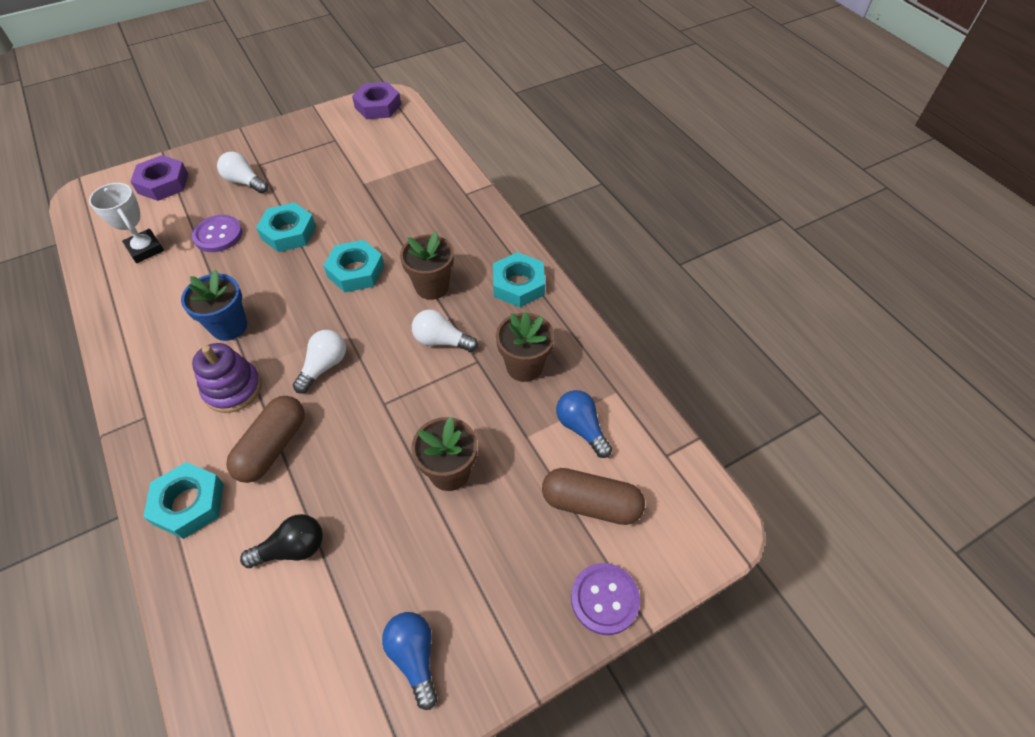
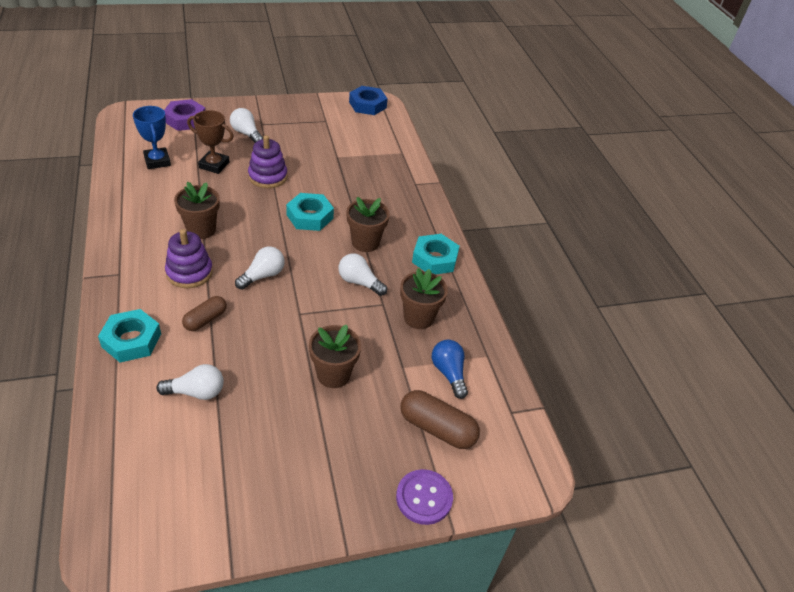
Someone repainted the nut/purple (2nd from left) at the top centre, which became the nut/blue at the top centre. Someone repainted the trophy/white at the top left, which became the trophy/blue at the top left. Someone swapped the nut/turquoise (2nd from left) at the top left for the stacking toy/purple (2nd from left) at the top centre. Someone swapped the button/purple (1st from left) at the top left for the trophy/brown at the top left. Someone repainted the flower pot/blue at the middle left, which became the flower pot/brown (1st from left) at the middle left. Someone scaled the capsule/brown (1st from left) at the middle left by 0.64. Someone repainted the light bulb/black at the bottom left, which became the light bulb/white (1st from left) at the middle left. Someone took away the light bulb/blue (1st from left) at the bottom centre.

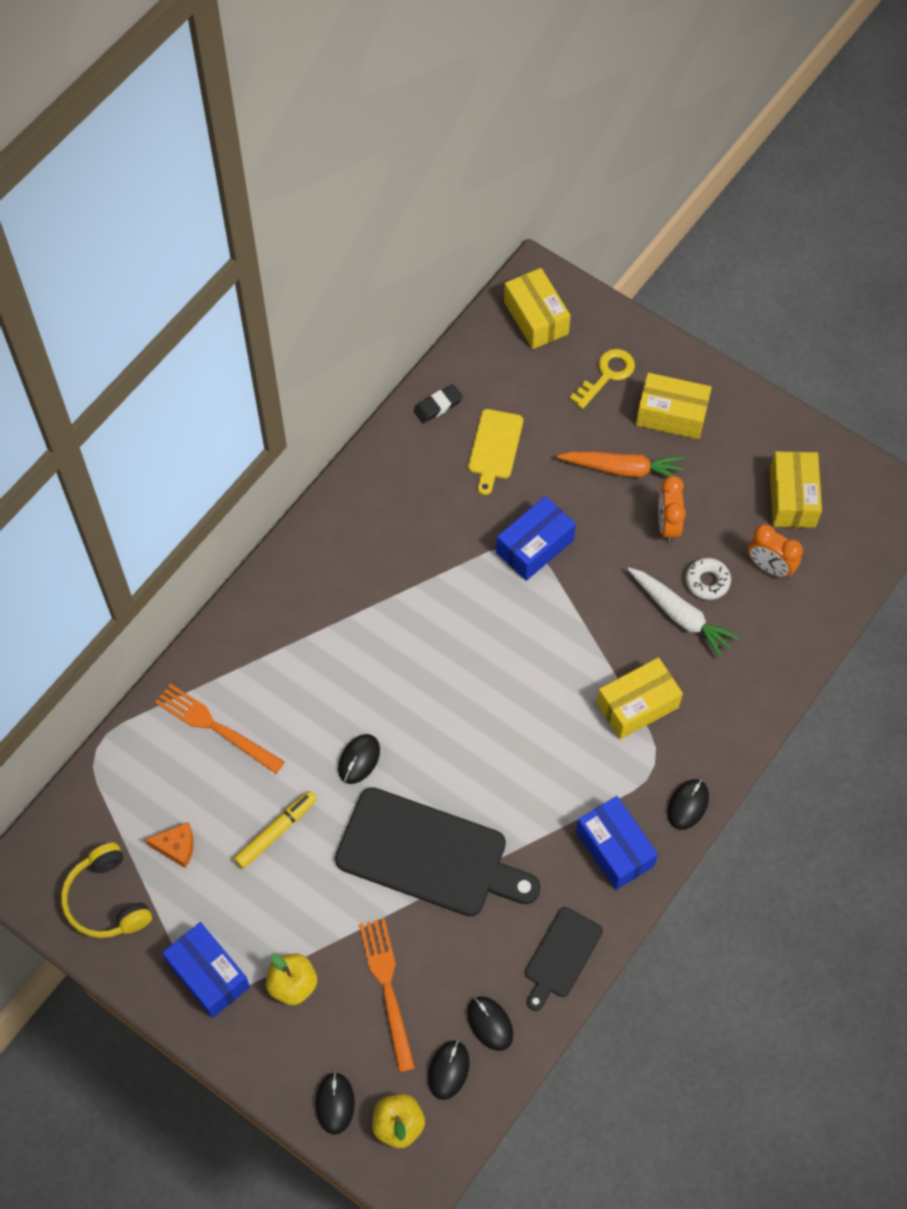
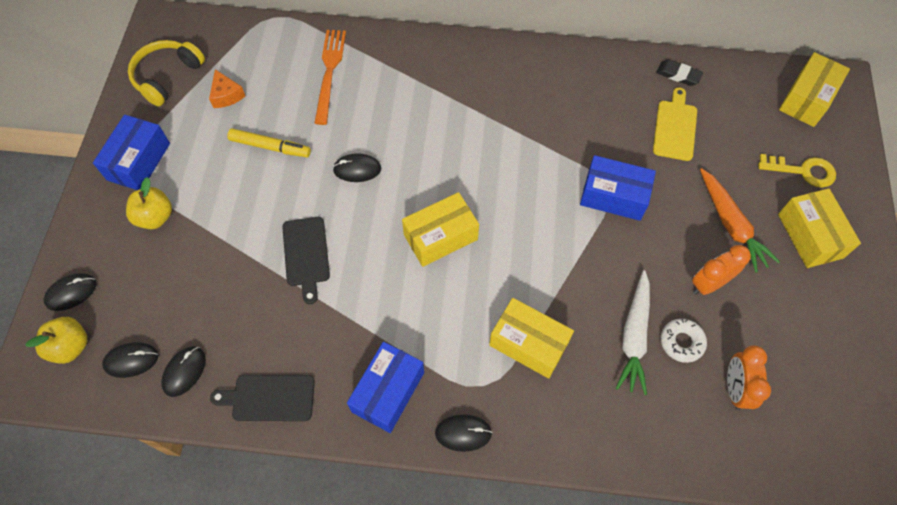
Someone rotated the cutting board/yellow at the centre by 120 degrees clockwise. Someone carried the box/yellow (4th from left in the first image) from the middle right to the centre. Someone scaled the cutting board/black (1st from left in the first image) at the bottom centre by 0.52. Someone took away the fork/orange (2nd from left) at the bottom centre.

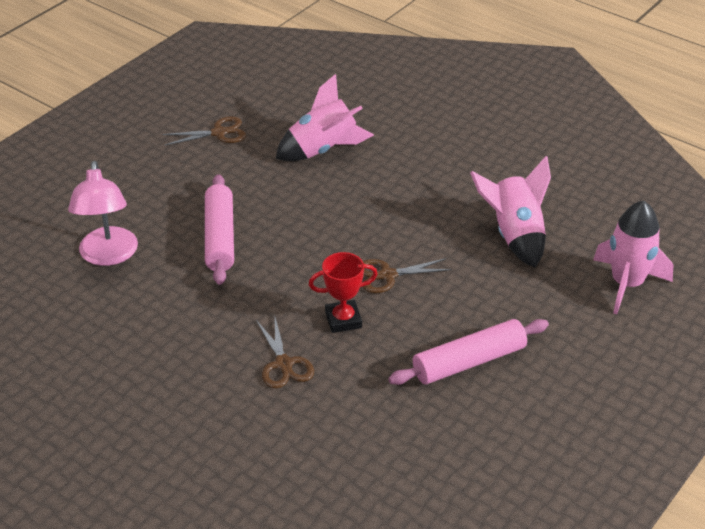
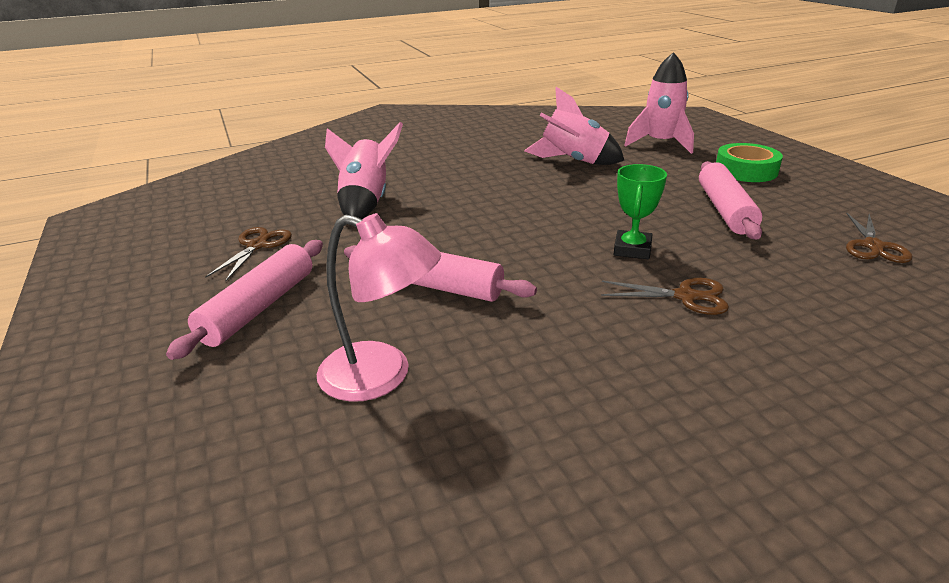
Someone repainted the trophy/red at the centre, which became the trophy/green at the middle right. Someone carried the scissors/brown (3rd from left) from the centre to the middle right. Someone put down the tape/green at the top right. Someone put down the rolling pin/pink (1st from left) at the middle left.

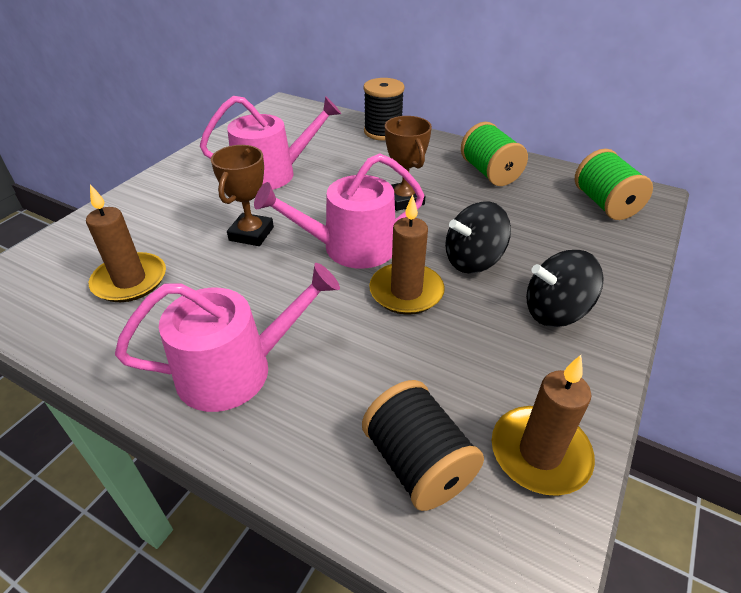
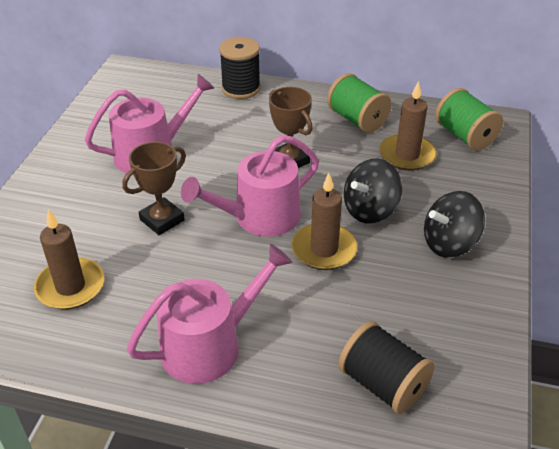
Someone rotated the trophy/brown (1st from left) at the top left by 45 degrees clockwise. Someone carried the candle/brown (3rd from left) from the bottom right to the top right.

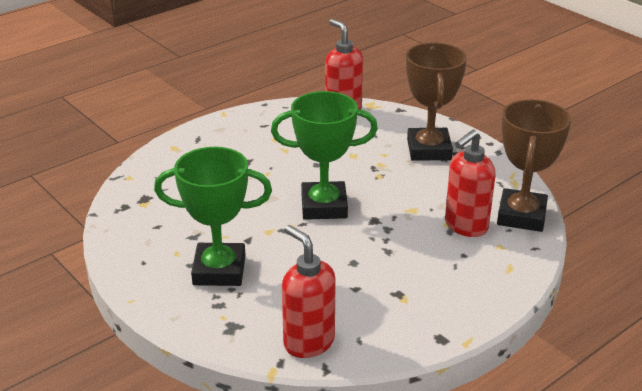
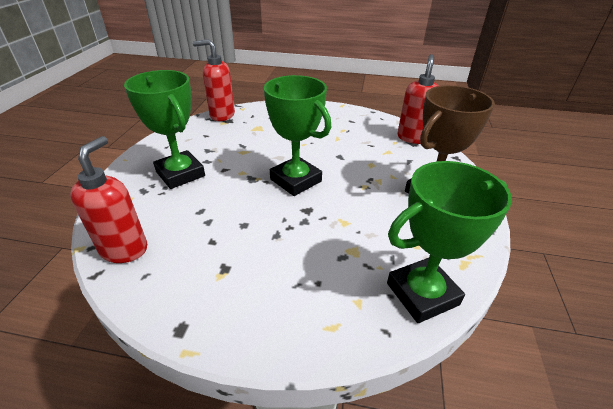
Someone repainted the trophy/brown (2nd from left) at the middle right, which became the trophy/green (3rd from left) at the middle right. Someone carried the soap dispenser/red (3rd from left in the first image) from the middle right to the top centre.

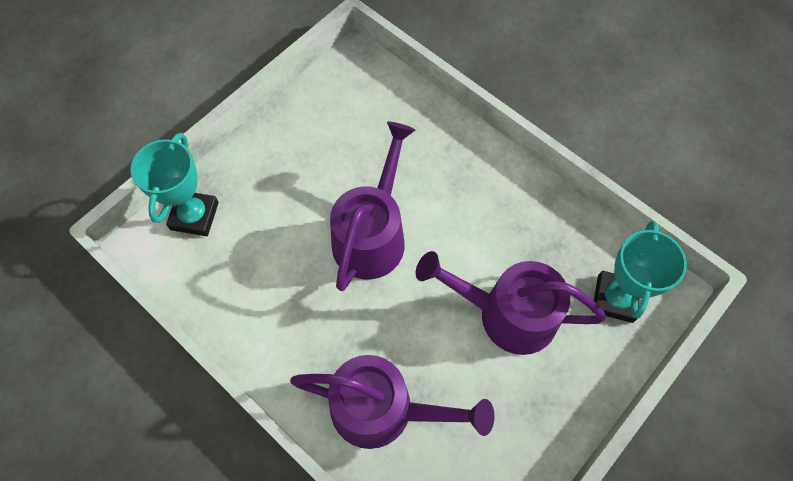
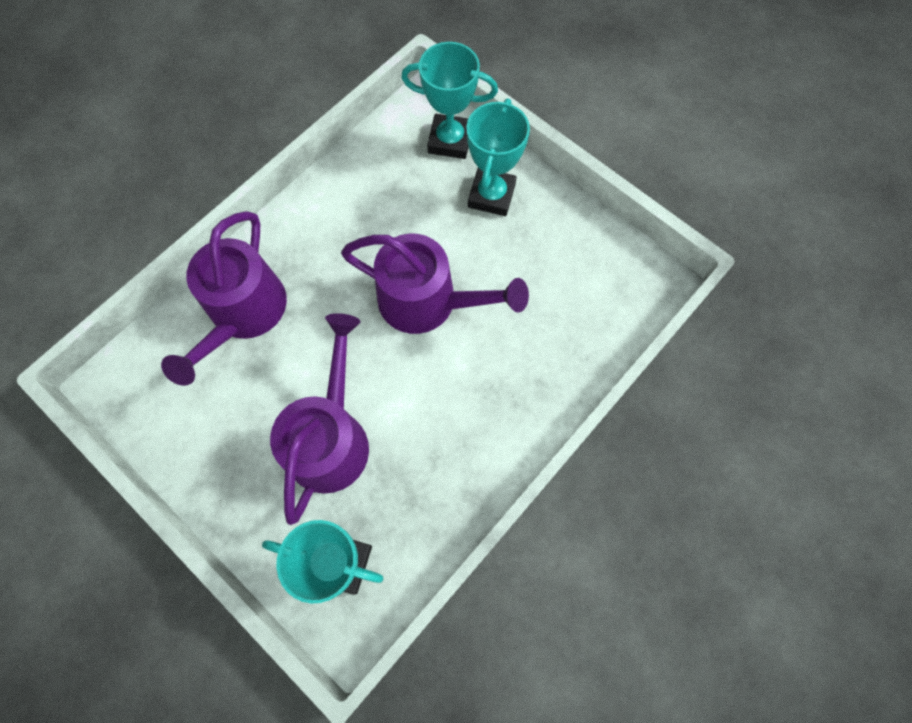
Someone put down the trophy/turquoise (3rd from left) at the top centre.

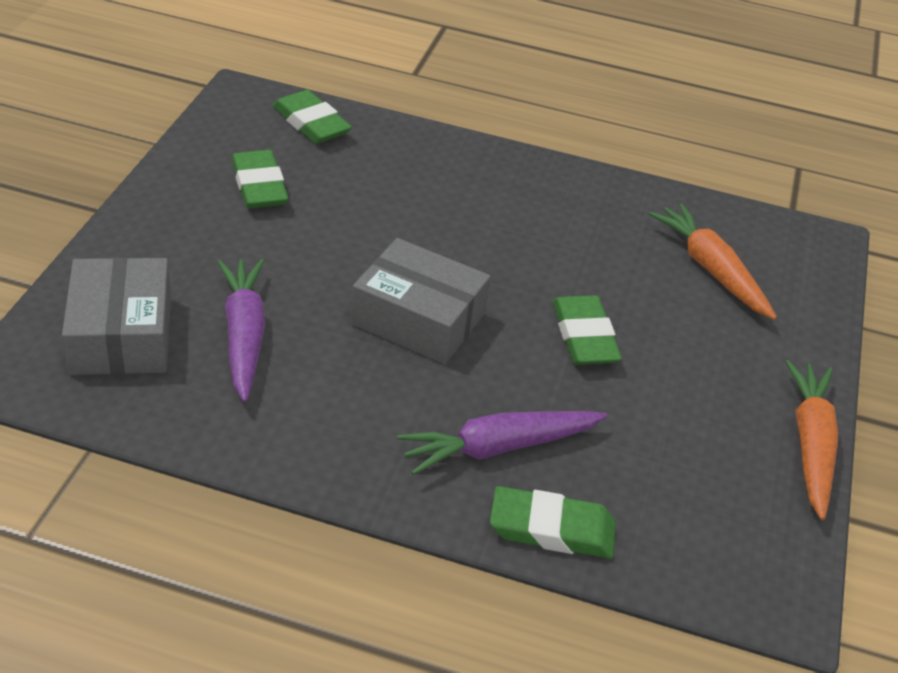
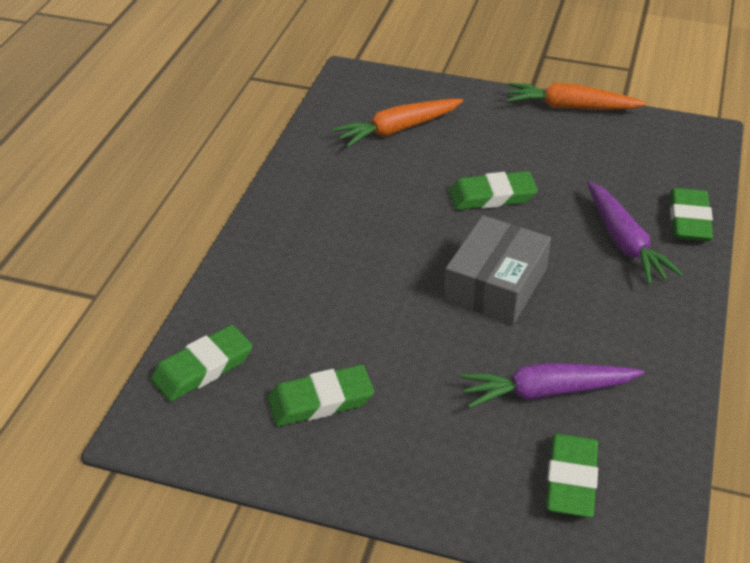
Someone swapped the box/grey (1st from left) at the middle left for the eraser/green (4th from left) at the bottom right.

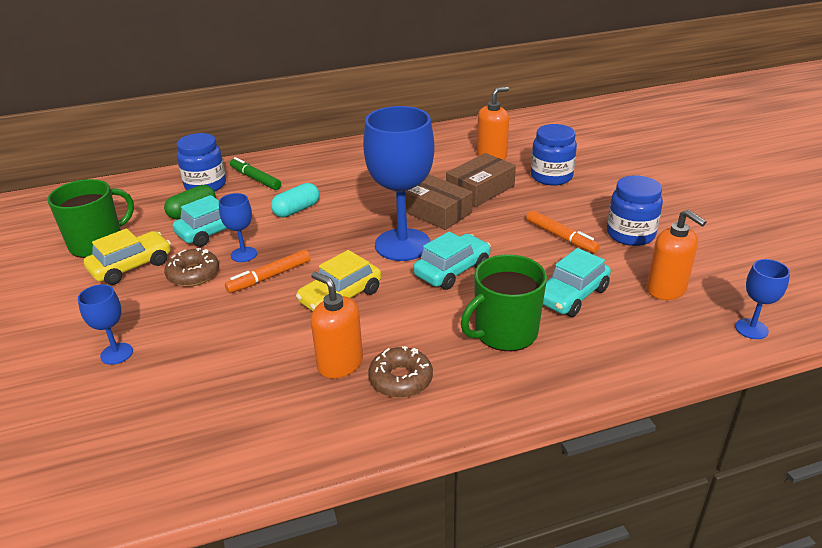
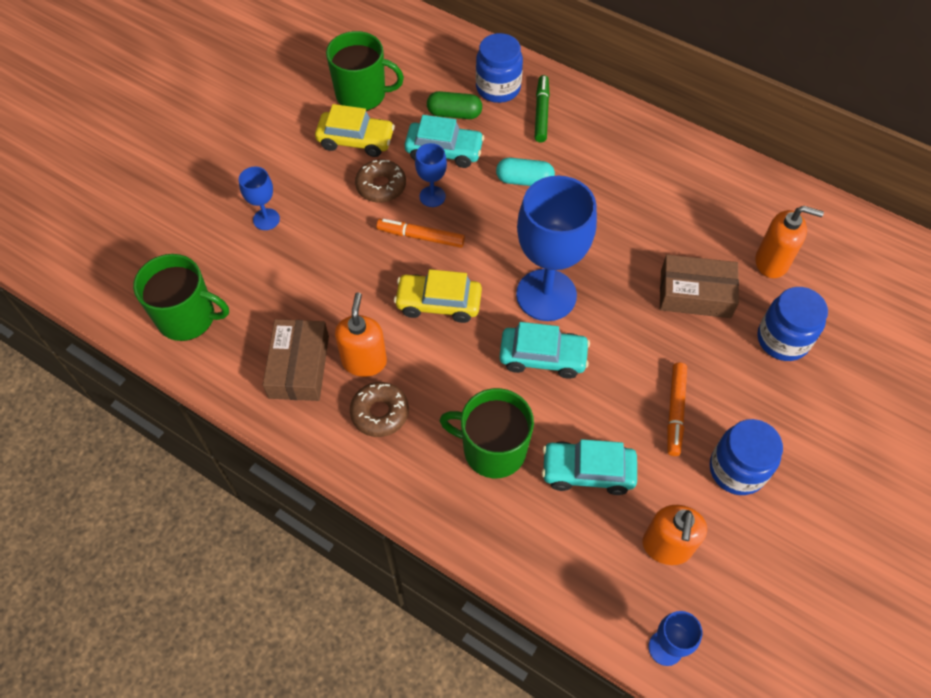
Someone carried the box/brown (1st from left) from the centre to the middle left. Someone put down the mug/green (1st from left) at the middle left.

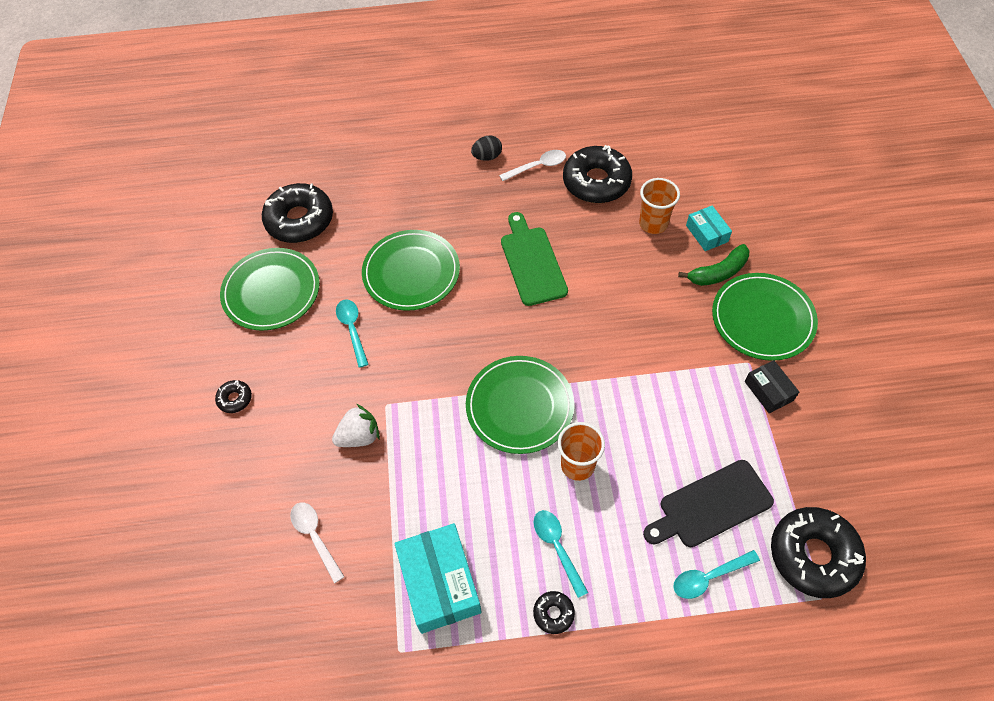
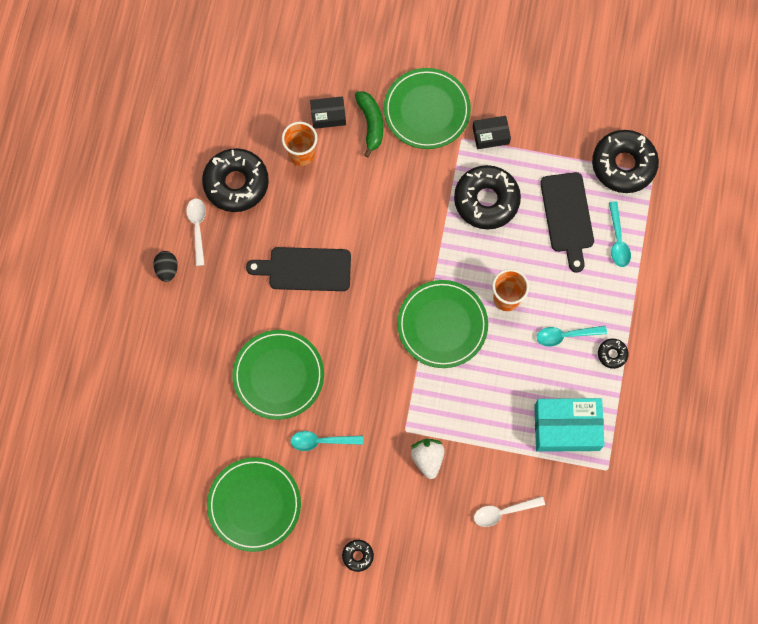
Someone carried the donut/black (2nd from left in the first image) from the top left to the top centre. Someone repainted the box/turquoise (2nd from left) at the top right, which became the box/black (1st from left) at the top centre. Someone repainted the cutting board/green at the centre, which became the cutting board/black (1st from left) at the centre.

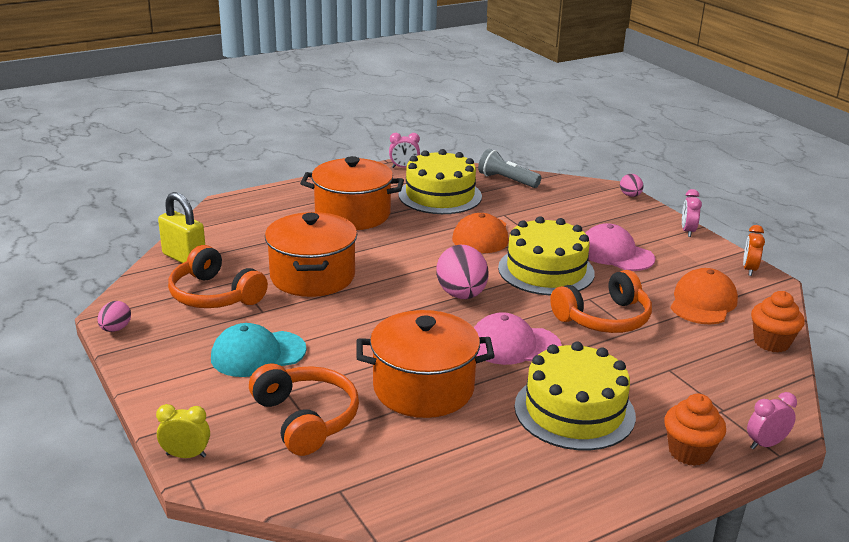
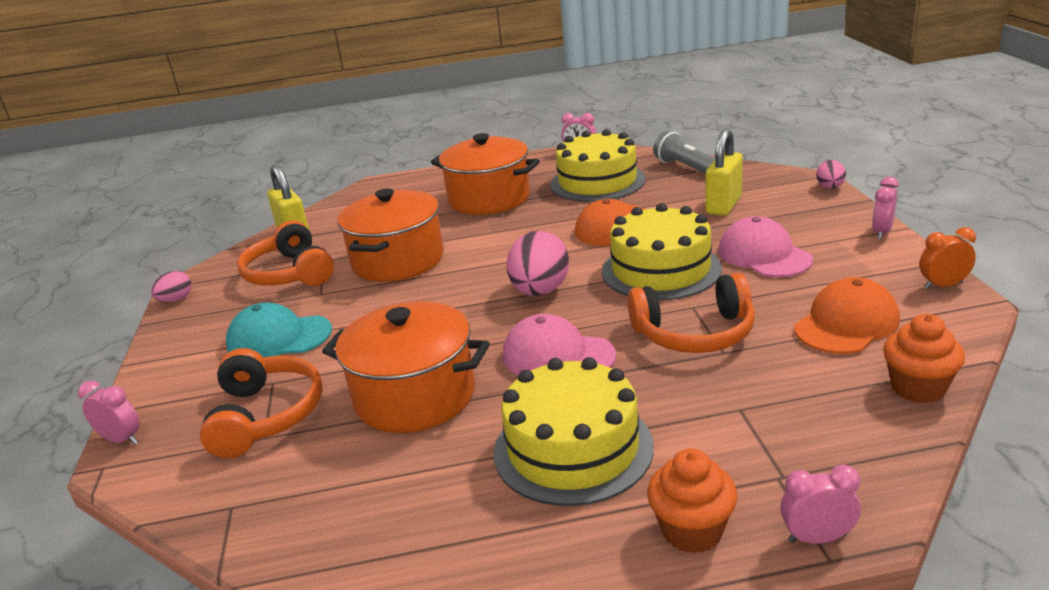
Someone rotated the clock/orange at the middle right by 45 degrees clockwise. Someone repainted the clock/yellow at the bottom left, which became the clock/pink (1st from left) at the bottom left. Someone put down the padlock/yellow (2nd from left) at the top right.

